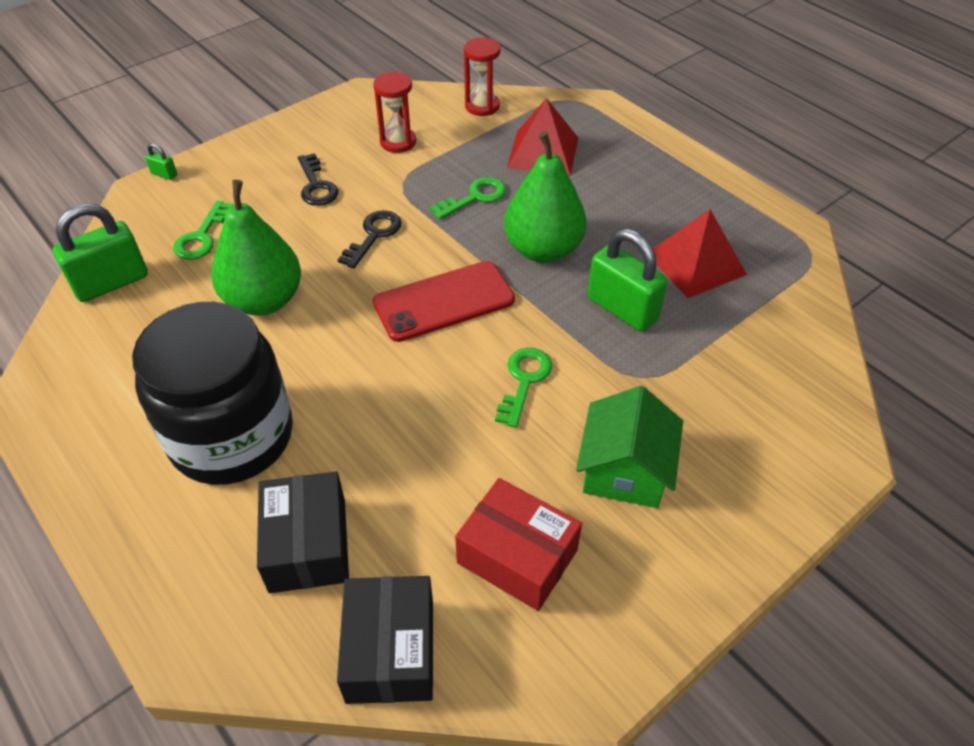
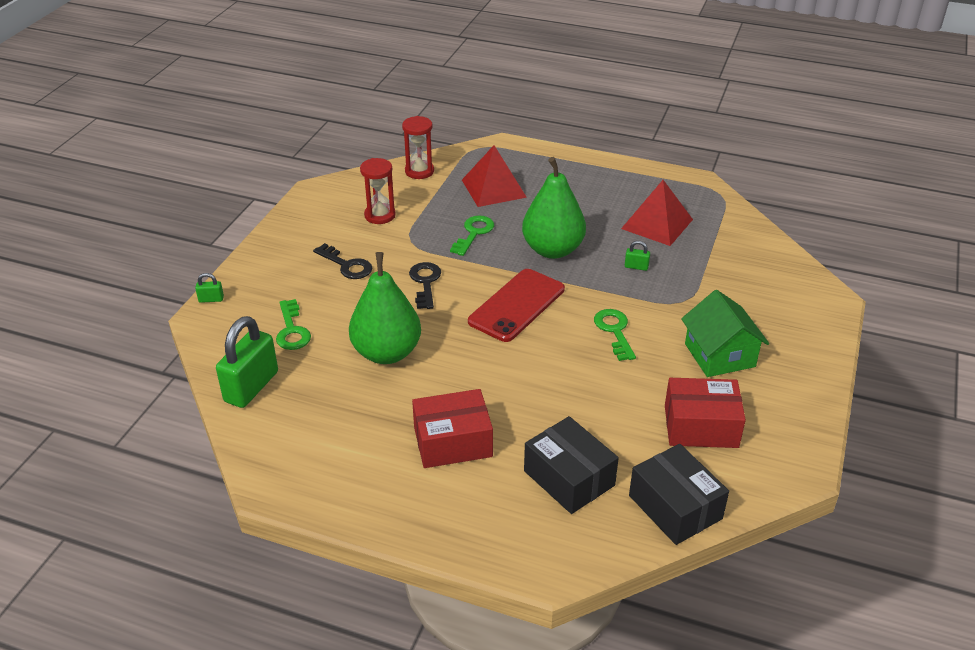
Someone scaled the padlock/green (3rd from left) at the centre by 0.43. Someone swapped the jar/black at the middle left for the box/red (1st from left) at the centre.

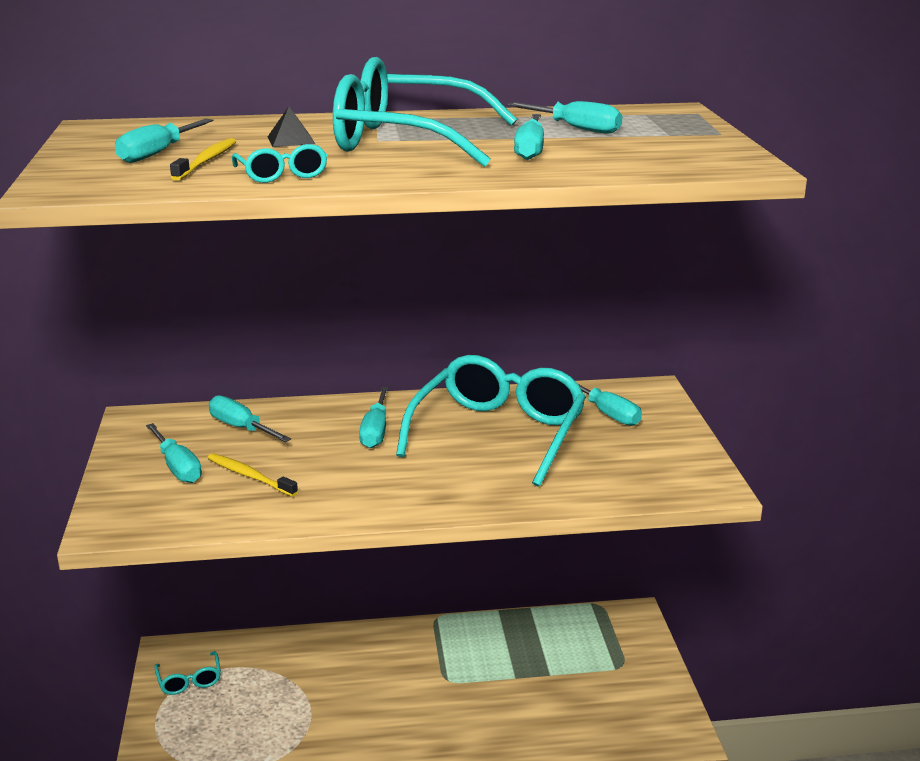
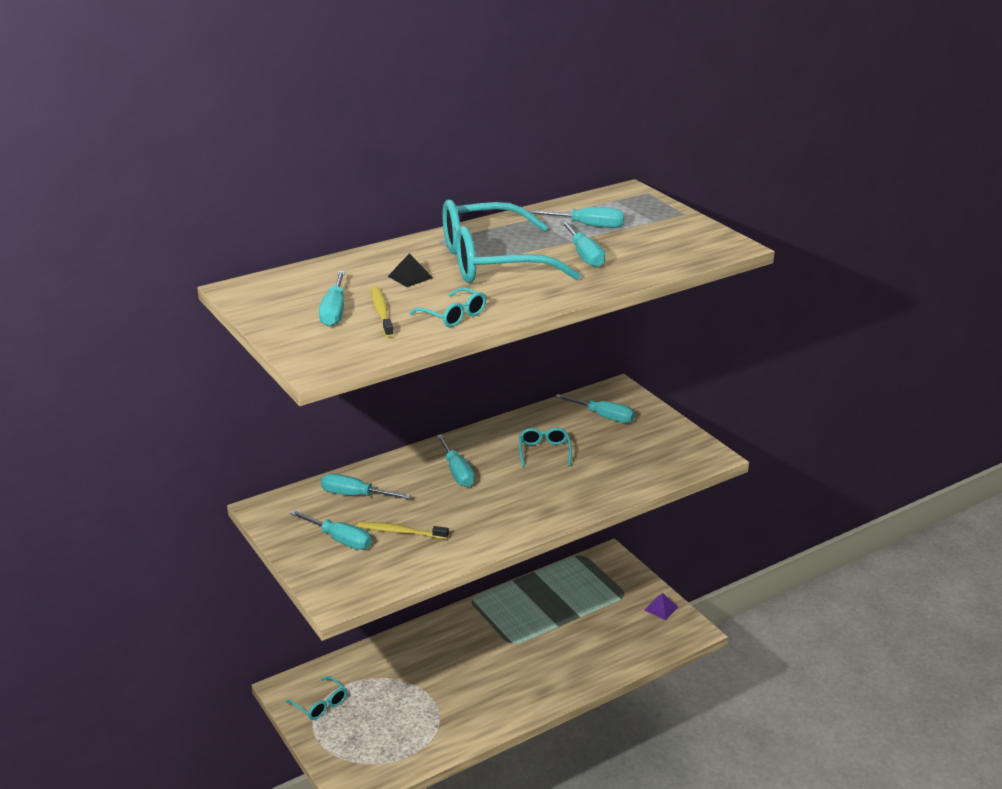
Someone scaled the glasses/turquoise (4th from left) at the centre by 0.43. Someone put down the pyramid/purple at the bottom centre.

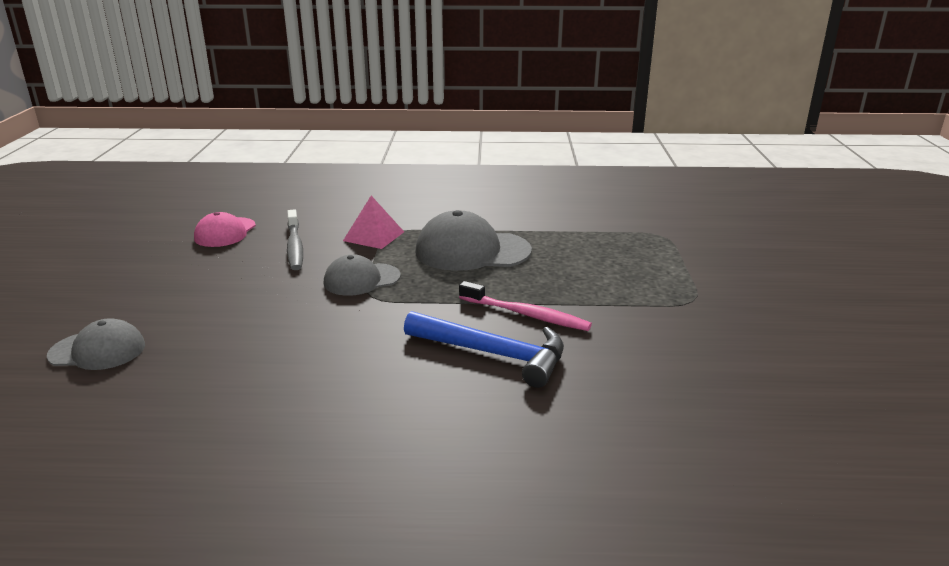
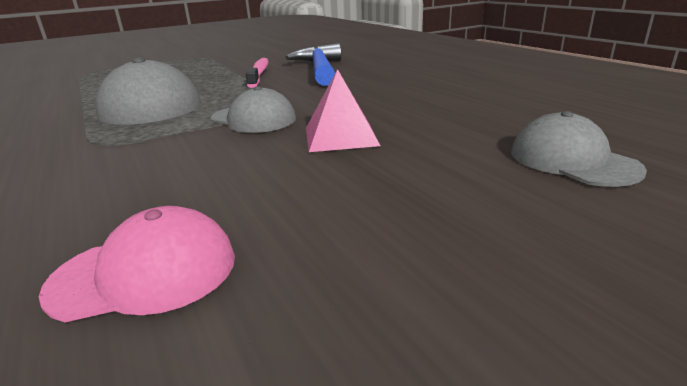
Someone carried the pyramid/pink from the centre to the top centre. Someone took away the toothbrush/grey at the middle left.

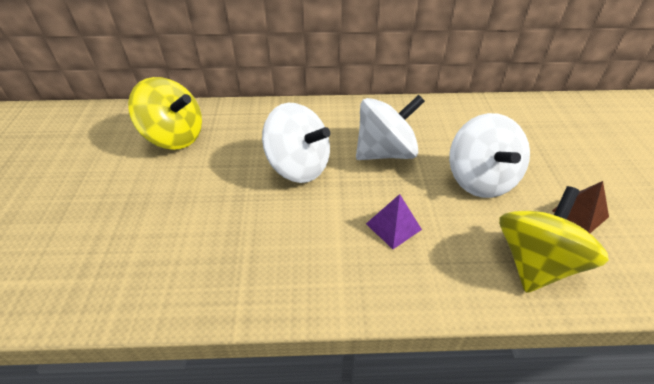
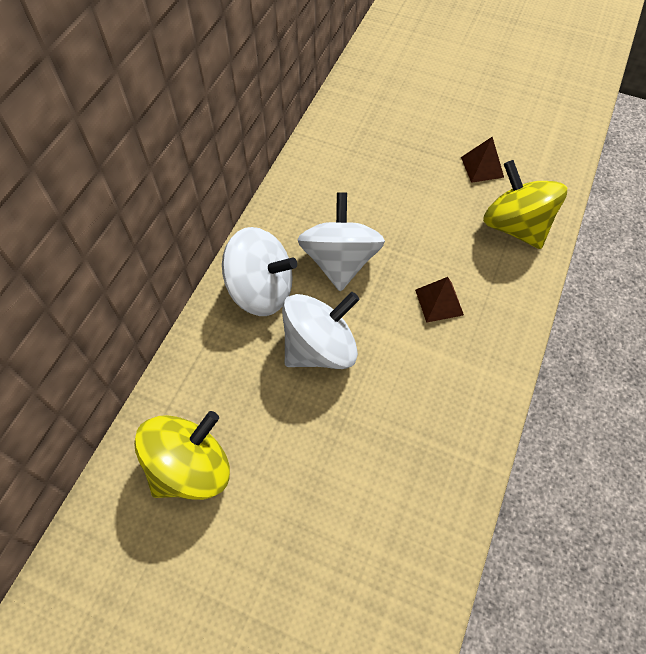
Someone carried the spinning top/white (3rd from left in the first image) from the middle right to the centre. Someone repainted the pyramid/purple at the centre, which became the pyramid/brown (1st from left) at the middle right.

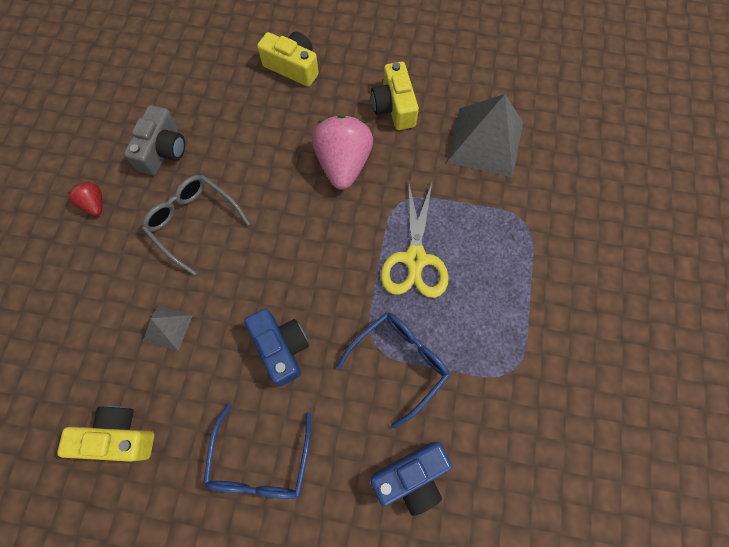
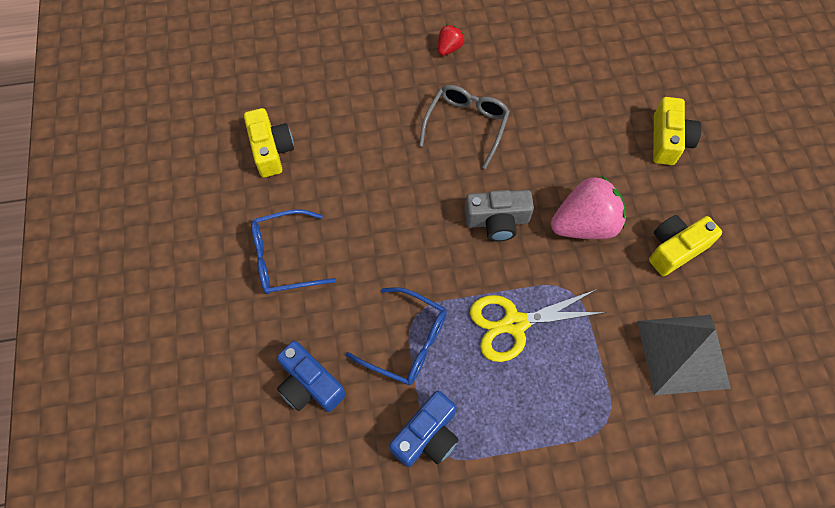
Someone carried the camera/grey from the top left to the centre. Someone took away the pyramid/grey (1st from left) at the middle left. Someone carried the camera/blue (1st from left in the first image) from the centre to the bottom centre.

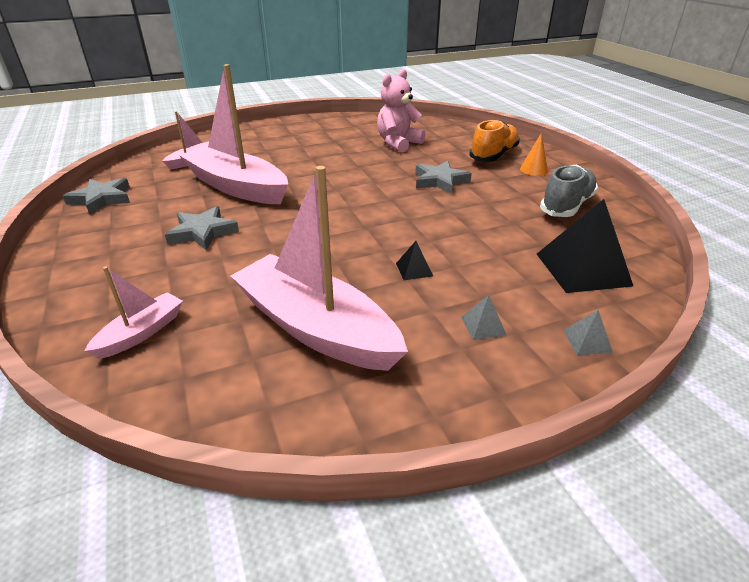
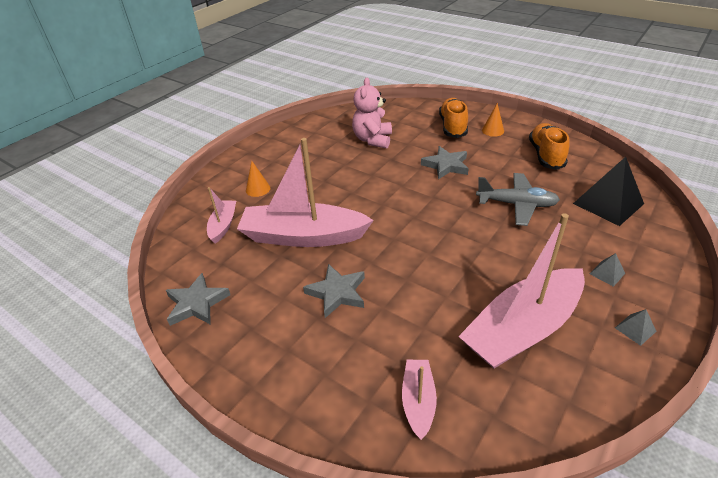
Someone repainted the shoe/grey at the top right, which became the shoe/orange (2nd from left) at the top right. Someone rotated the boat/pink (4th from left) at the centre by 45 degrees counterclockwise. Someone took away the pyramid/black (1st from left) at the centre. Someone carried the pyramid/grey (2nd from left) from the middle right to the bottom right. Someone put down the cone/orange (1st from left) at the centre. Someone put down the plane/grey at the middle right.

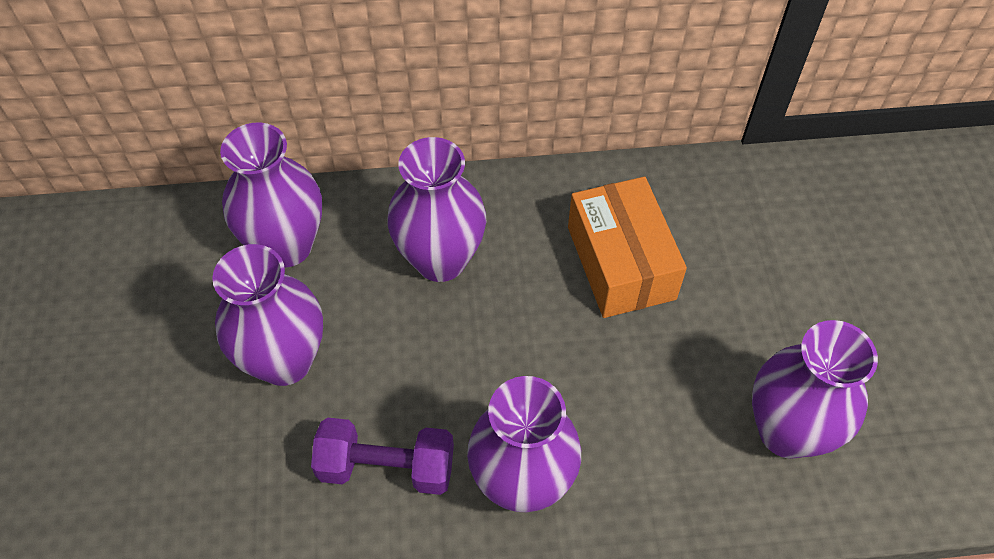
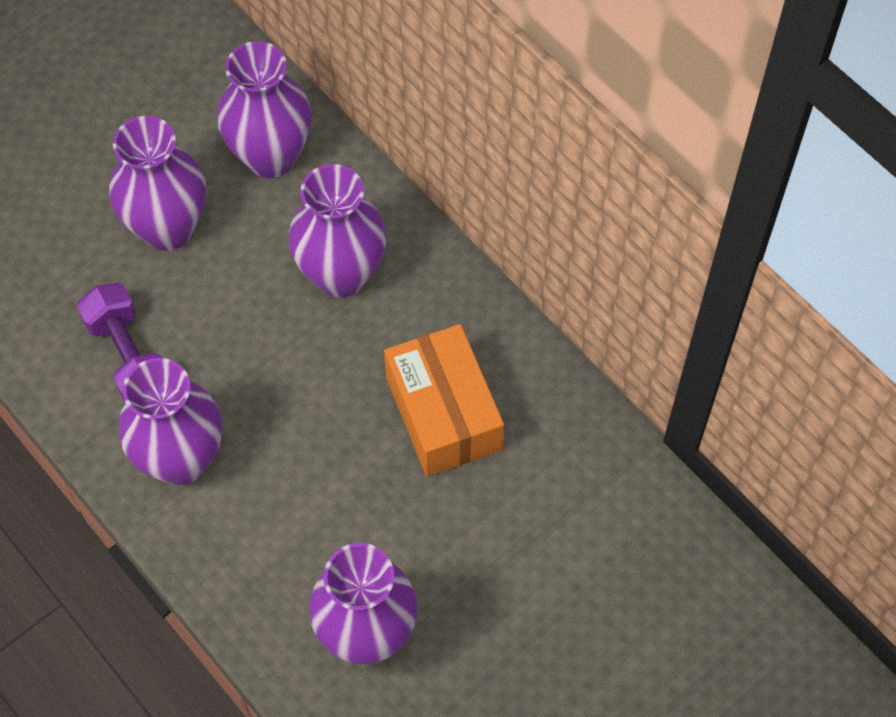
Someone rotated the box/orange at the centre by 60 degrees counterclockwise.

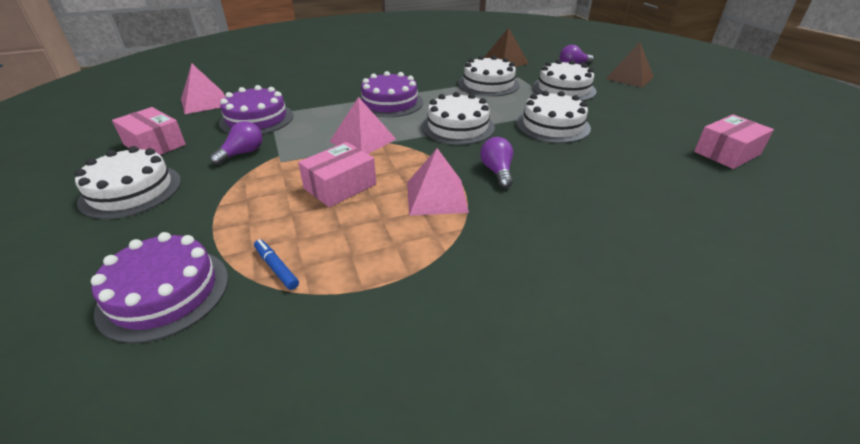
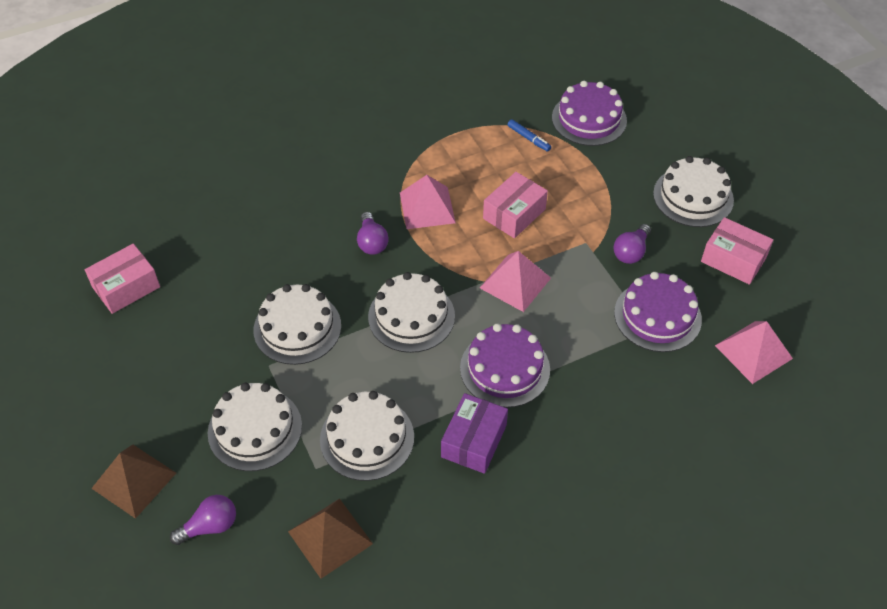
Someone put down the box/purple at the bottom centre.

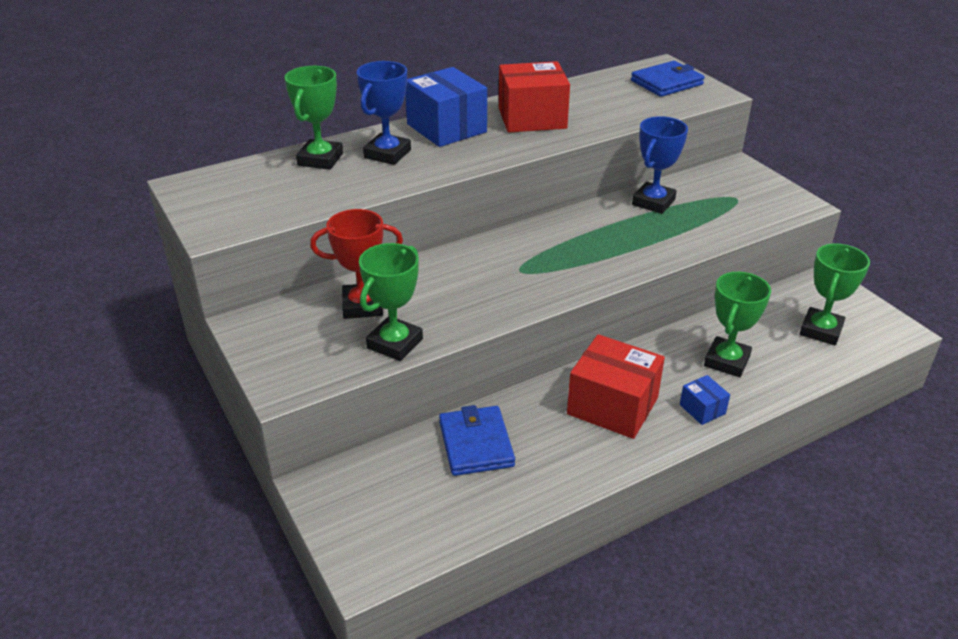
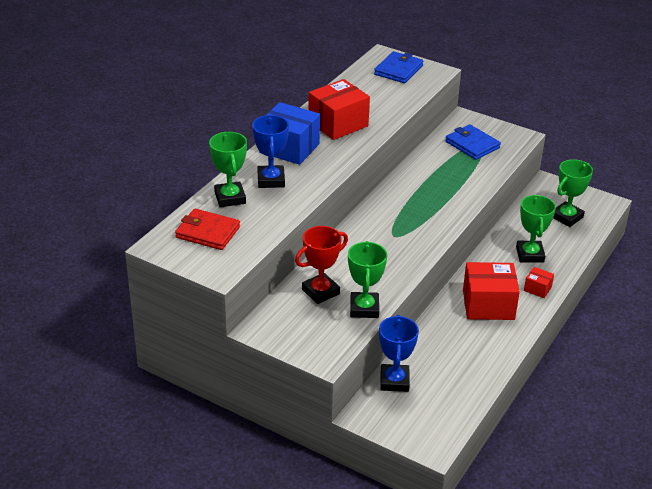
Someone carried the trophy/blue (2nd from left) from the top right to the bottom centre. Someone rotated the trophy/green (4th from left) at the middle right by 45 degrees clockwise. Someone repainted the box/blue (2nd from left) at the middle right, which became the box/red (3rd from left) at the middle right. Someone carried the wallet/blue (1st from left in the first image) from the bottom centre to the top right. Someone put down the wallet/red at the middle left.

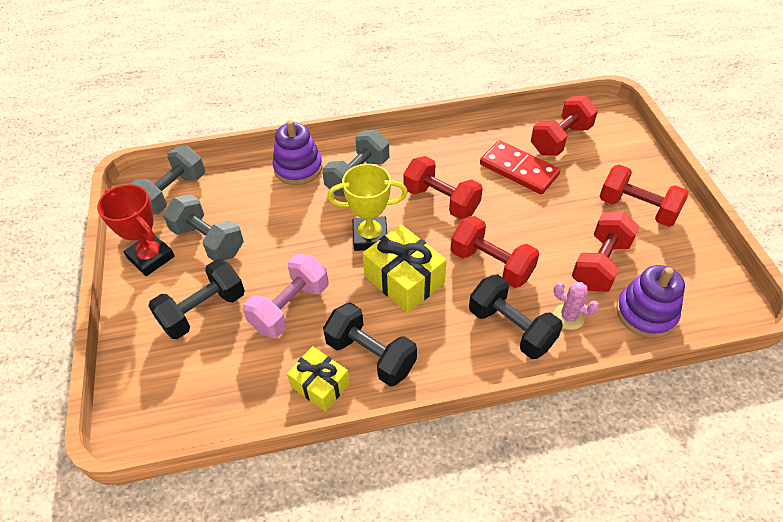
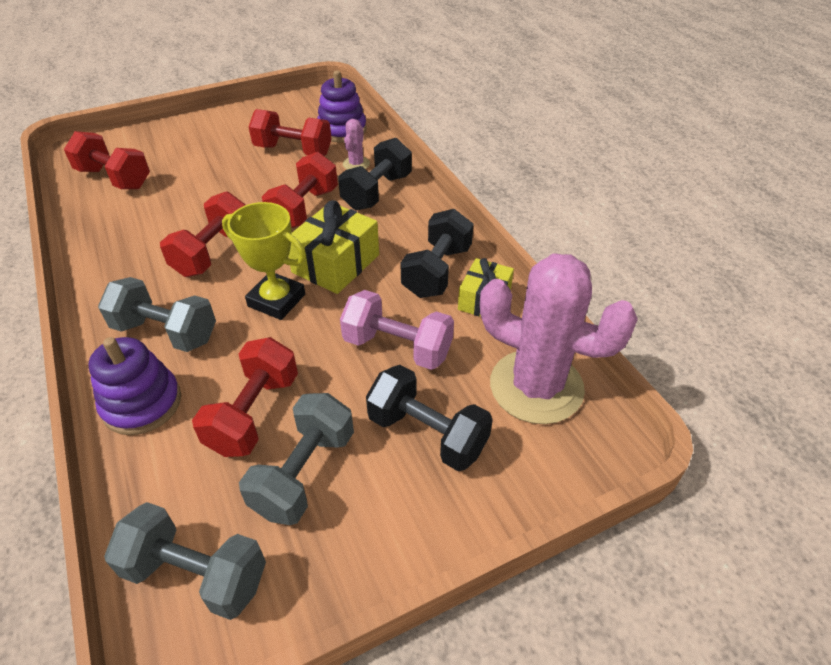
Someone took away the domino/red at the top centre. Someone rotated the trophy/yellow at the centre by 45 degrees counterclockwise. Someone carried the dumbbell/red (5th from left in the first image) from the middle right to the middle left. Someone took away the trophy/red at the middle left. Someone put down the cactus/pink (2nd from left) at the middle right.

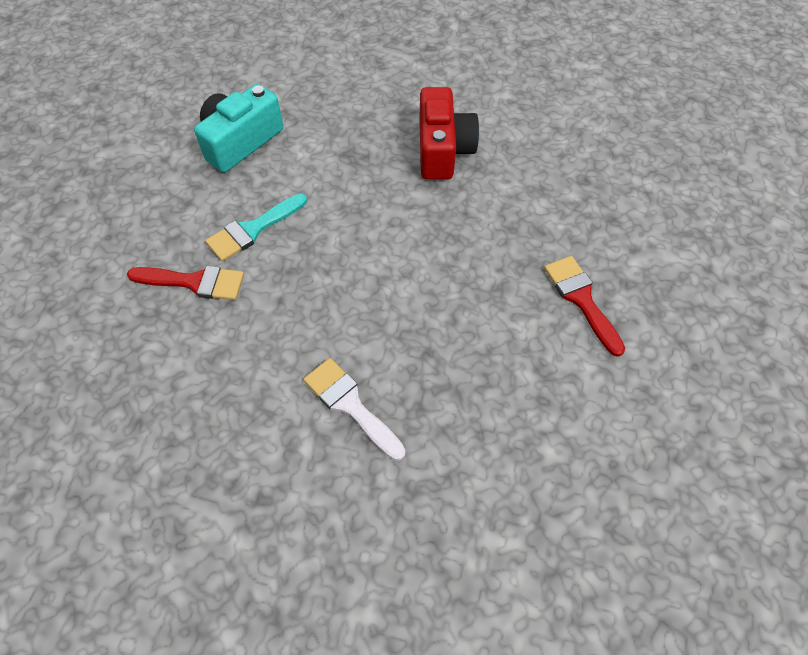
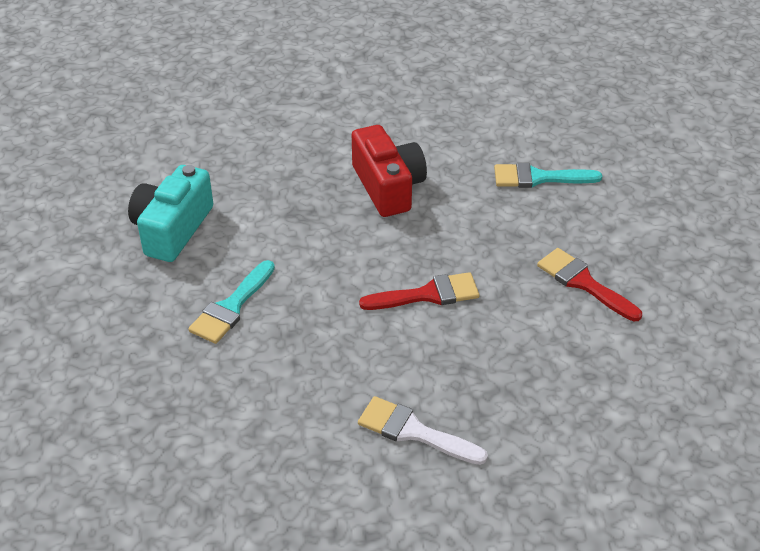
Someone carried the brush/red (1st from left) from the middle left to the centre. Someone put down the brush/turquoise (2nd from left) at the top right.

